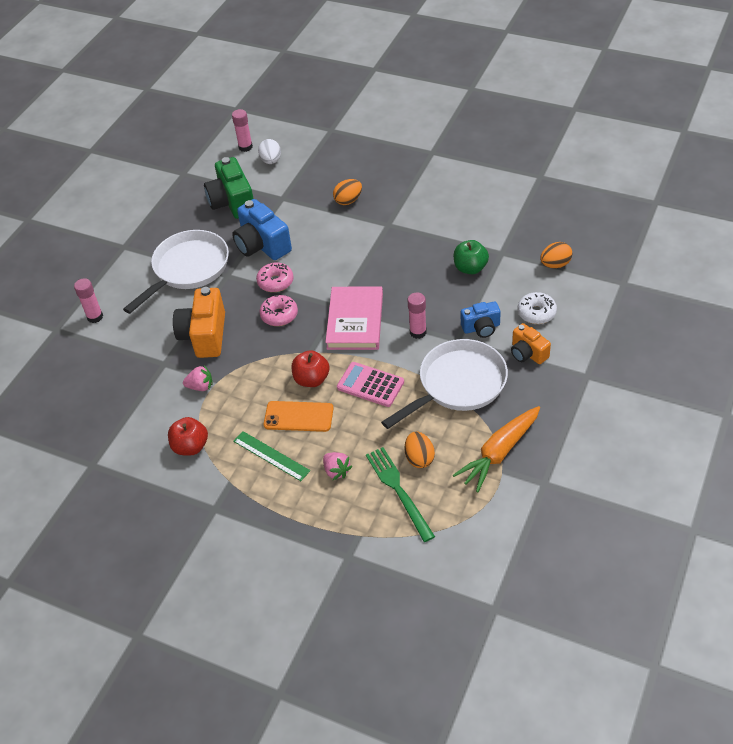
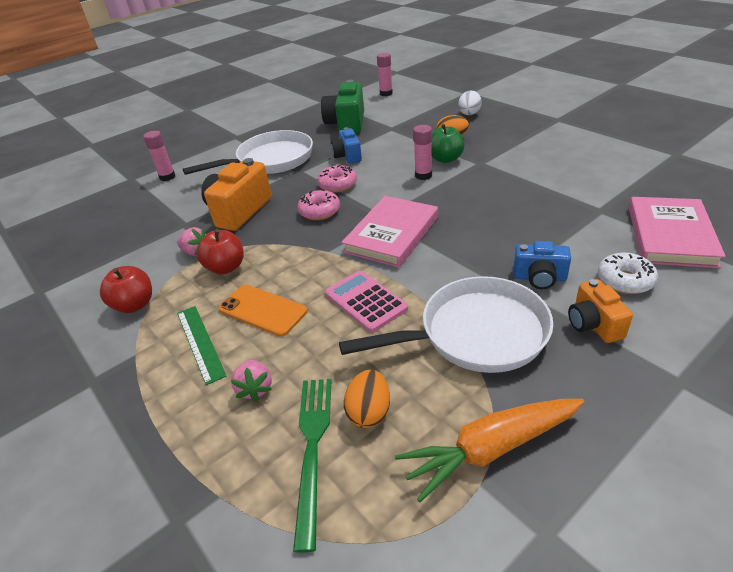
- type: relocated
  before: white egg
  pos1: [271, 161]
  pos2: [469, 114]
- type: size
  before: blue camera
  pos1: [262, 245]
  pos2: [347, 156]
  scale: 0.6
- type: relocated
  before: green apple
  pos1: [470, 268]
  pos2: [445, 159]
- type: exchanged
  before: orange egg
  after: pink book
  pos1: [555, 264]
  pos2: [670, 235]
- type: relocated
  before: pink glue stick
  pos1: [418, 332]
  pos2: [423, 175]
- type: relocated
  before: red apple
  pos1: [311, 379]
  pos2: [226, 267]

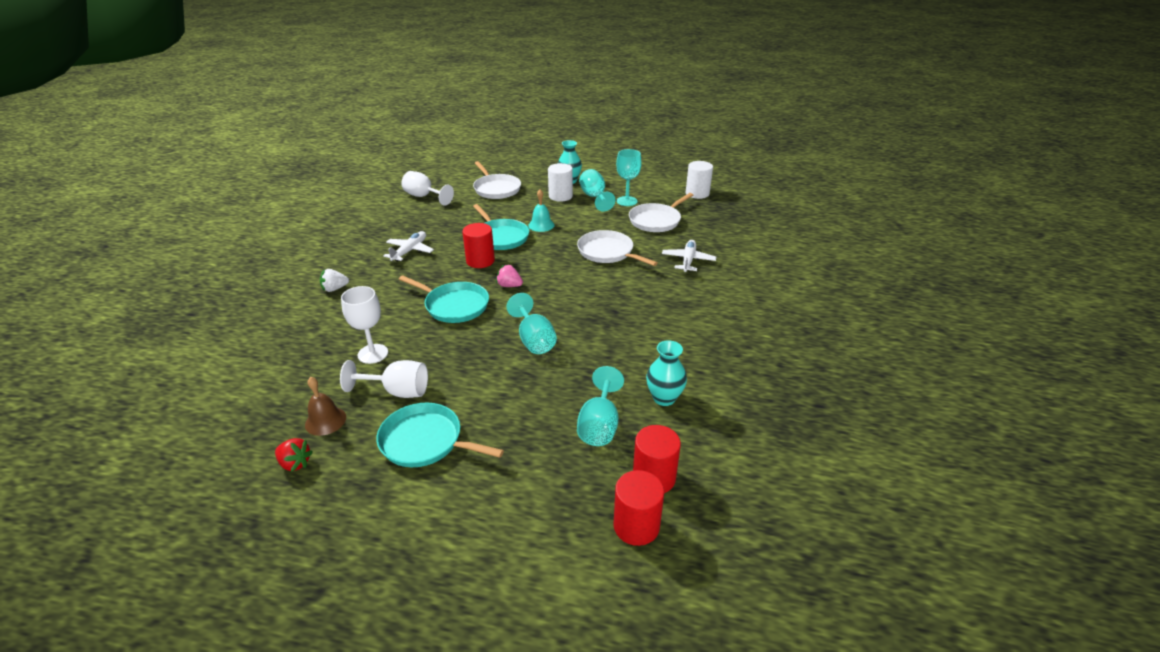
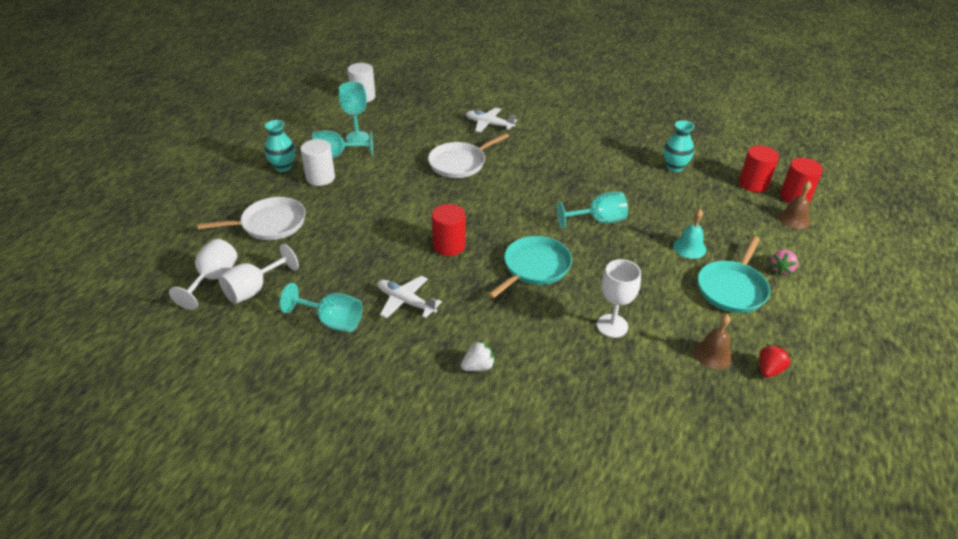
- type: relocated
  before: turquoise bell
  pos1: [541, 225]
  pos2: [689, 247]
- type: missing
  before: white pan
  pos1: [656, 220]
- type: missing
  before: turquoise pan
  pos1: [500, 237]
- type: relocated
  before: pink strawberry
  pos1: [509, 285]
  pos2: [781, 269]
- type: spun
  before: white strawberry
  pos1: [335, 289]
  pos2: [478, 366]
  turn: -105
- type: relocated
  before: white goblet
  pos1: [398, 391]
  pos2: [213, 279]
- type: relocated
  before: turquoise goblet
  pos1: [599, 425]
  pos2: [332, 321]
- type: appeared
  after: brown bell
  pos2: [794, 219]

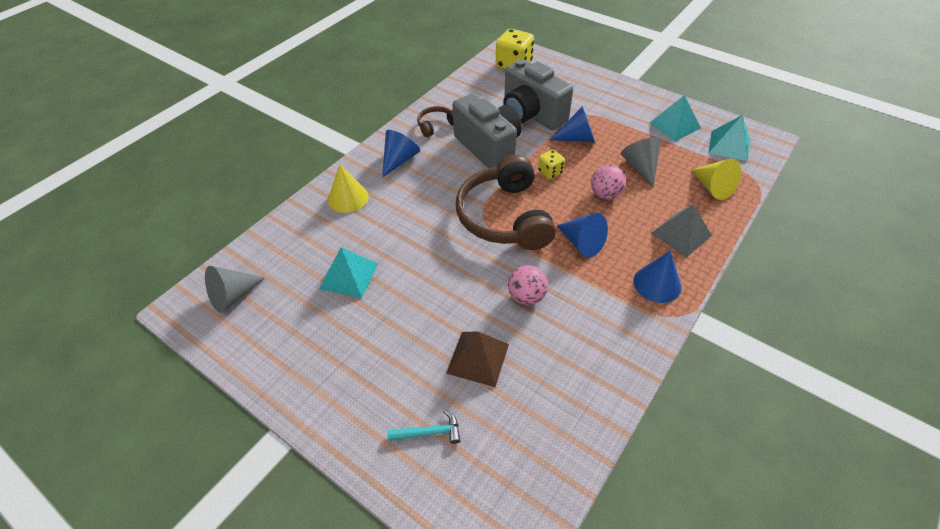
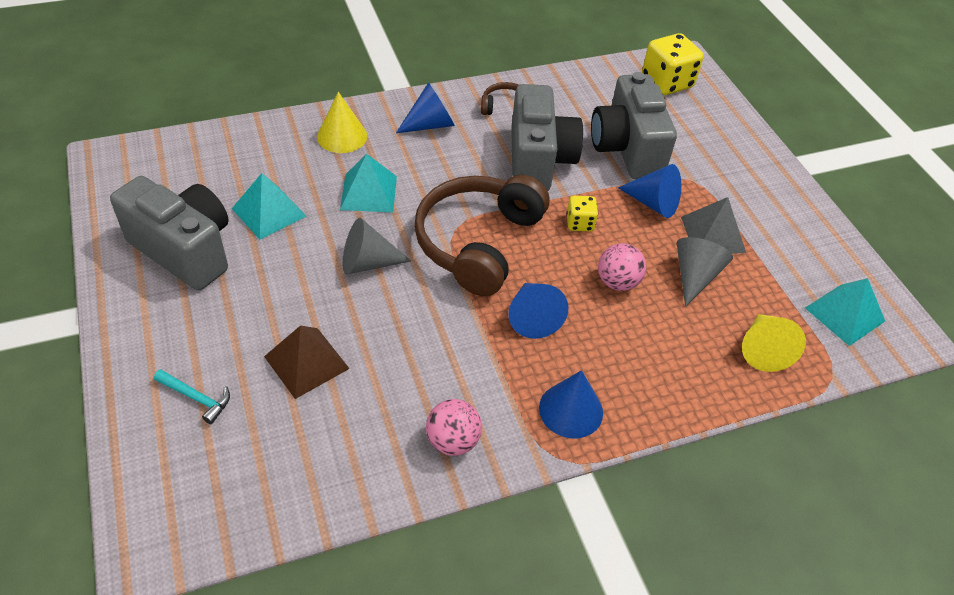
- type: relocated
  before: turquoise pyramid
  pos1: [674, 125]
  pos2: [369, 192]
- type: relocated
  before: grey pyramid
  pos1: [681, 234]
  pos2: [713, 234]
- type: relocated
  before: pink ball
  pos1: [526, 297]
  pos2: [452, 441]
- type: relocated
  before: grey cone
  pos1: [233, 296]
  pos2: [368, 263]
- type: appeared
  after: grey camera
  pos2: [185, 250]

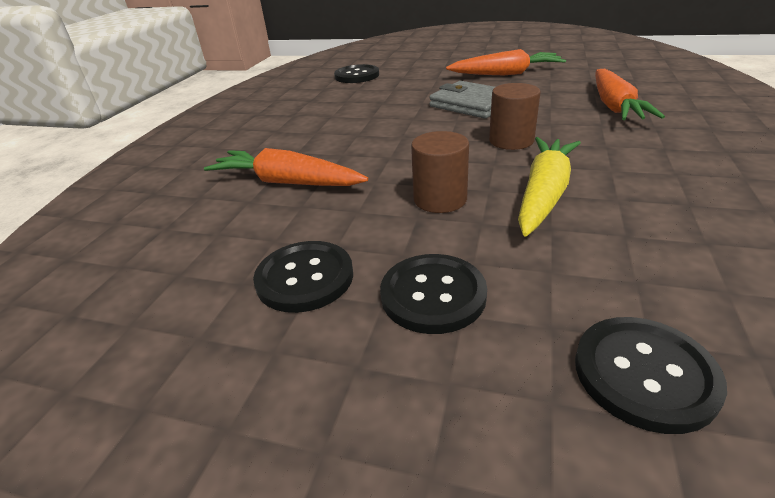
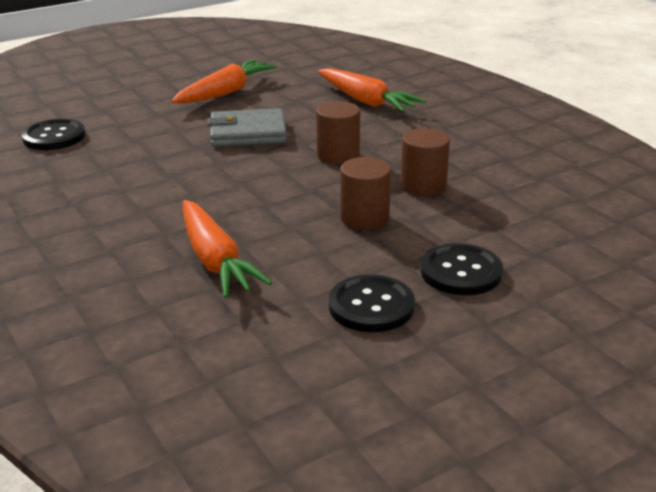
- type: exchanged
  before: yellow carrot
  after: brown cylinder
  pos1: [544, 194]
  pos2: [423, 186]
- type: spun
  before: orange carrot
  pos1: [287, 182]
  pos2: [215, 260]
  turn: -90
- type: missing
  before: black button
  pos1: [644, 374]

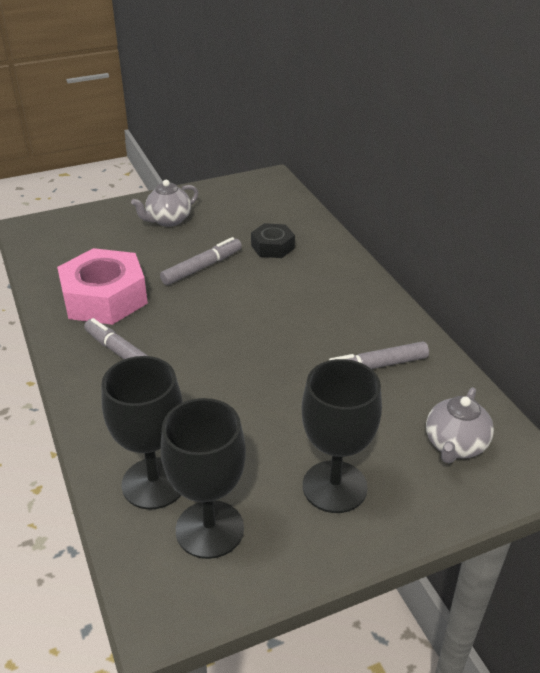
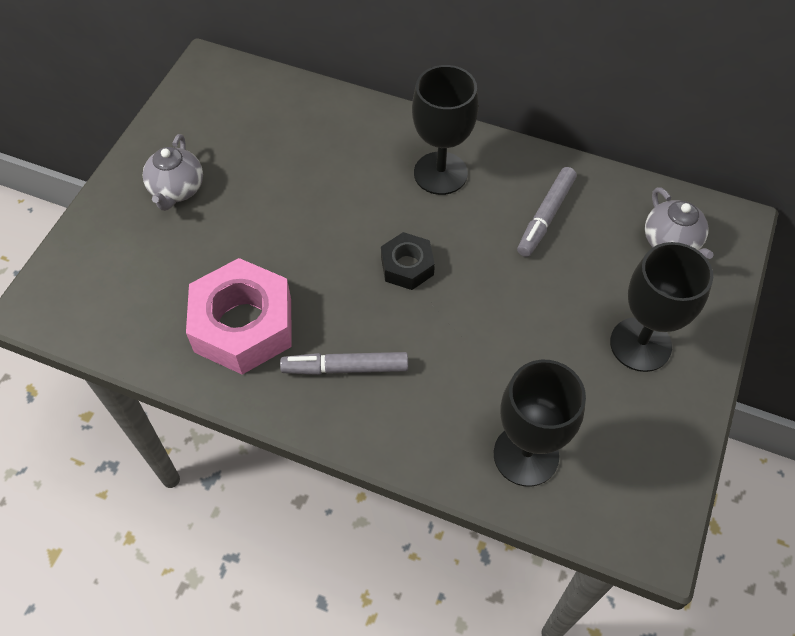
- type: relocated
  before: black nut
  pos1: [272, 247]
  pos2: [407, 266]
- type: missing
  before: grey marker
  pos1: [201, 267]
- type: relocated
  before: black goblet
  pos1: [209, 529]
  pos2: [440, 173]

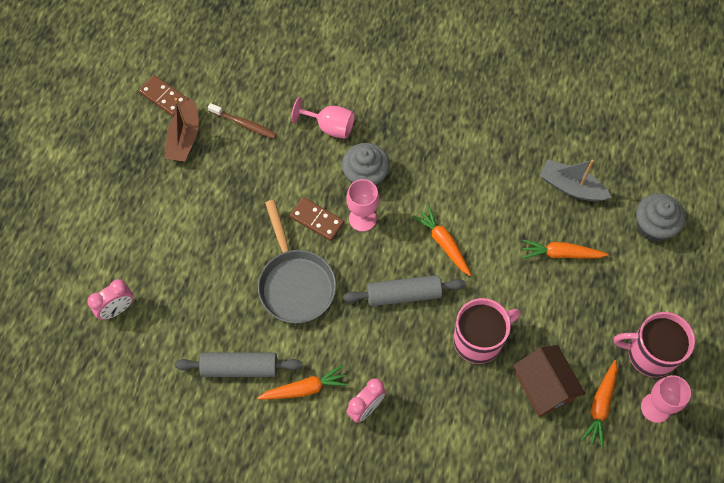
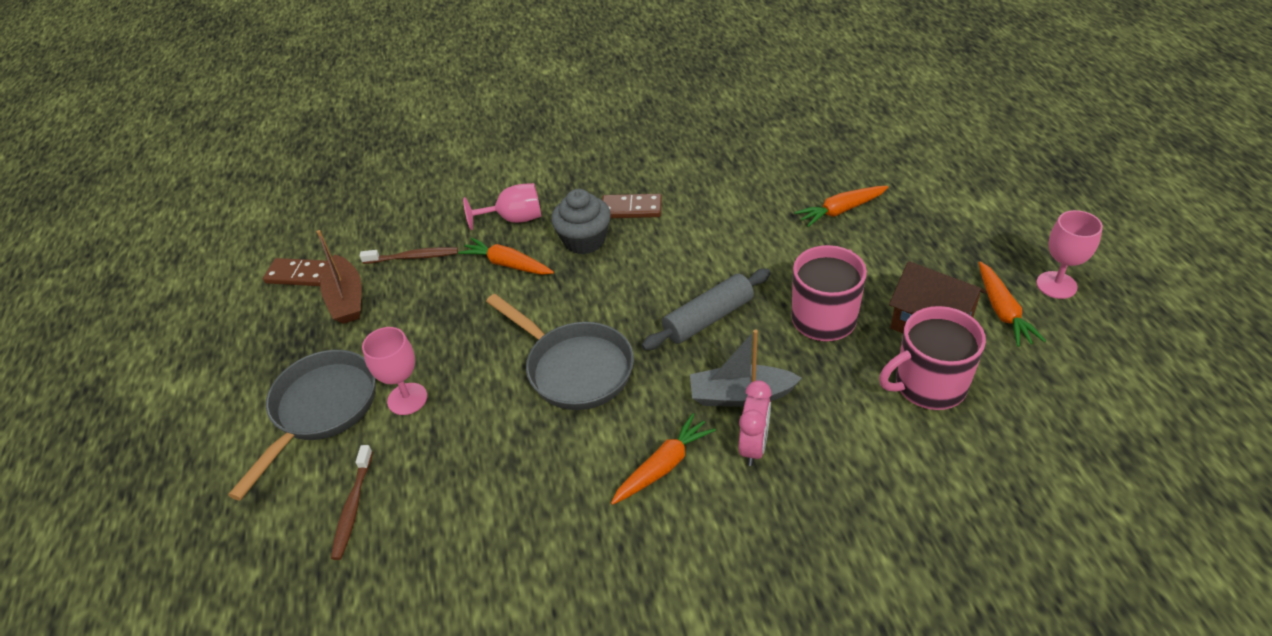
- type: relocated
  before: grey boat
  pos1: [571, 187]
  pos2: [741, 395]
- type: relocated
  before: pink goblet
  pos1: [362, 218]
  pos2: [407, 399]
- type: missing
  before: grey cupcake
  pos1: [653, 226]
- type: relocated
  before: brown domino
  pos1: [317, 220]
  pos2: [631, 209]
- type: relocated
  before: orange carrot
  pos1: [443, 243]
  pos2: [507, 264]
- type: exchanged
  before: pink clock
  after: brown toothbrush
  pos1: [117, 309]
  pos2: [353, 507]
- type: relocated
  before: pink mug
  pos1: [650, 354]
  pos2: [928, 385]
- type: missing
  before: grey rolling pin
  pos1: [240, 368]
- type: appeared
  after: grey pan
  pos2: [321, 410]

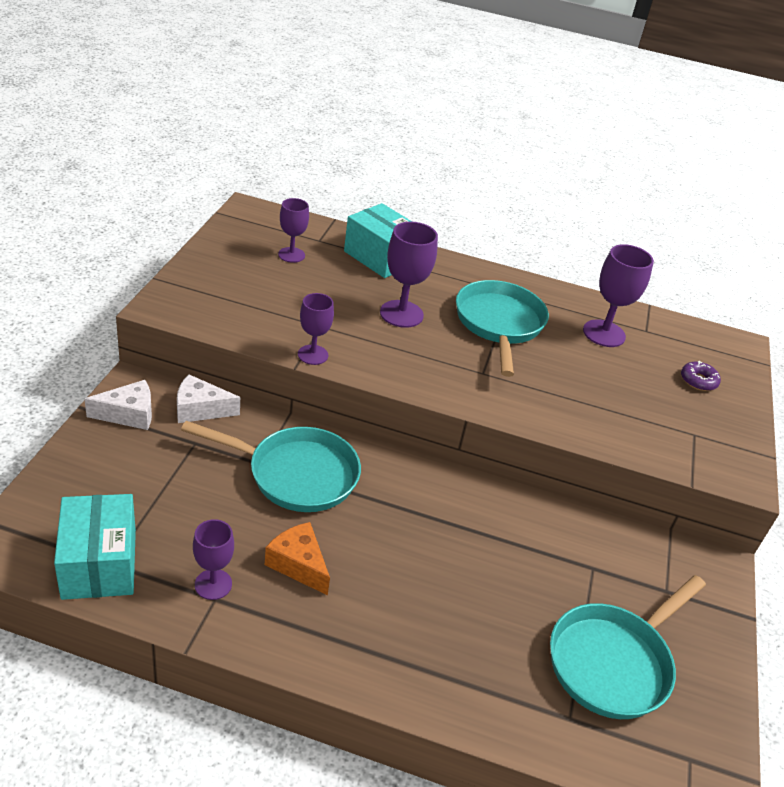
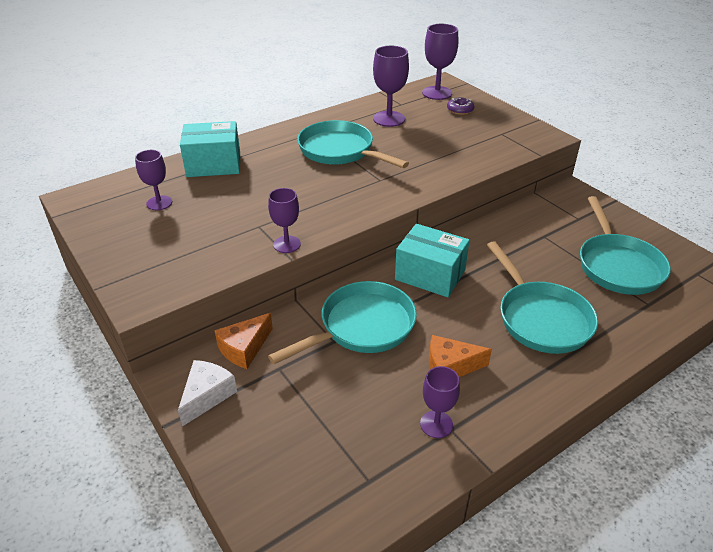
- type: relocated
  before: purple goblet
  pos1: [401, 314]
  pos2: [437, 93]
- type: colour
  before: white cheese
  after: orange cheese
  pos1: [200, 409]
  pos2: [244, 348]
- type: relocated
  before: turquoise box
  pos1: [99, 563]
  pos2: [430, 275]
- type: appeared
  after: turquoise pan
  pos2: [541, 318]

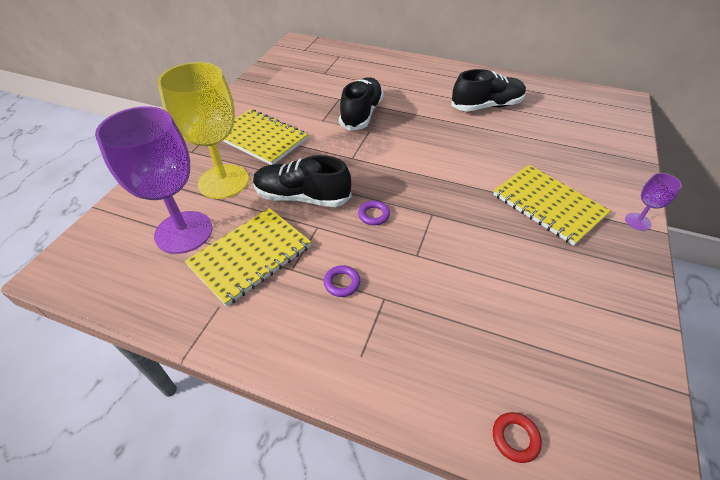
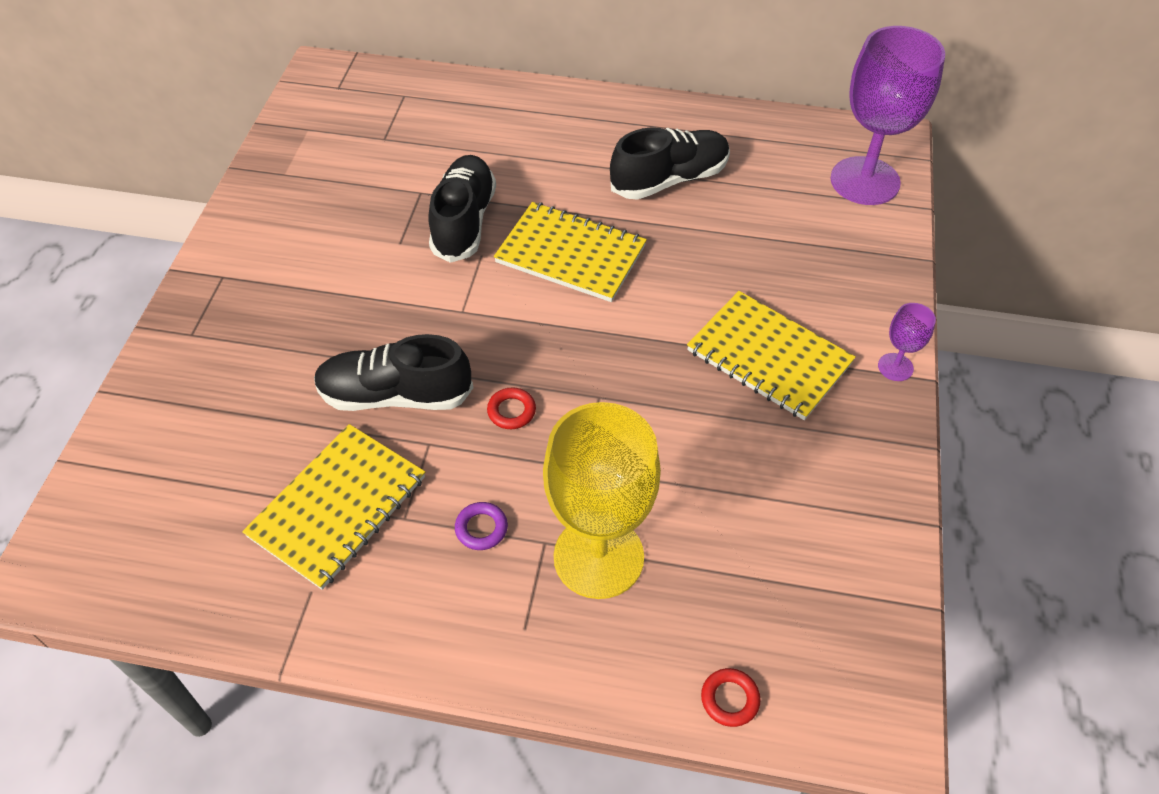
- type: relocated
  before: yellow goblet
  pos1: [223, 181]
  pos2: [598, 557]
- type: relocated
  before: purple goblet
  pos1: [184, 232]
  pos2: [865, 181]
- type: relocated
  before: yellow notebook
  pos1: [261, 138]
  pos2: [570, 254]
- type: colour
  before: purple ring
  after: red ring
  pos1: [374, 215]
  pos2: [511, 411]

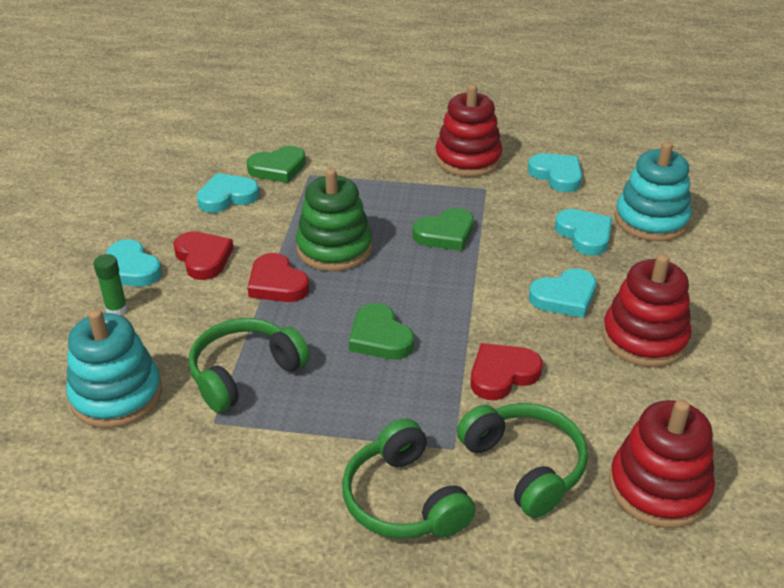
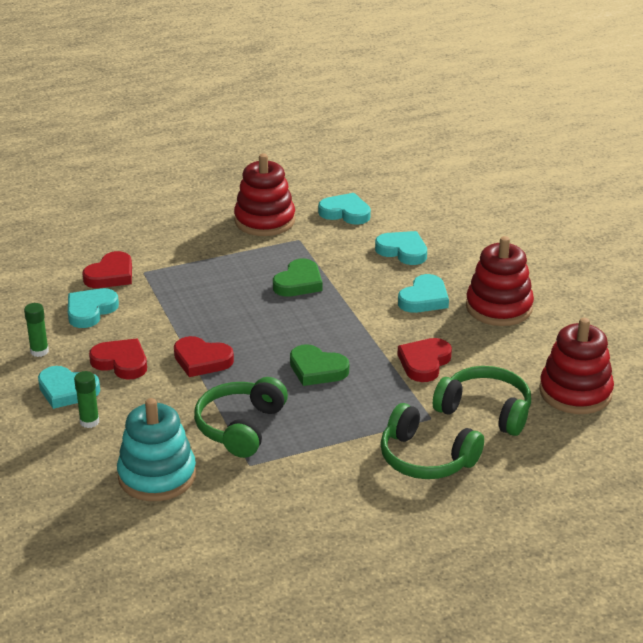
- type: missing
  before: turquoise stacking toy
  pos1: [651, 220]
- type: colour
  before: green heart
  after: red heart
  pos1: [278, 168]
  pos2: [111, 275]
- type: missing
  before: green stacking toy
  pos1: [334, 248]
- type: appeared
  after: green glue stick
  pos2: [39, 351]

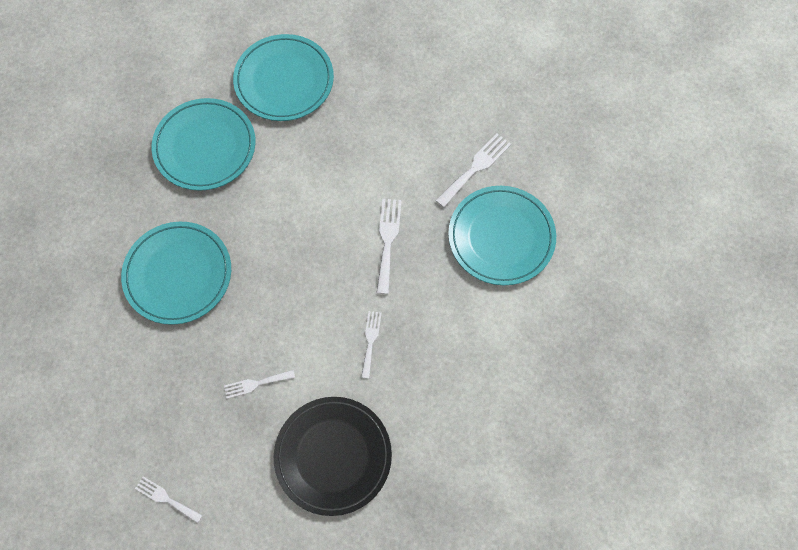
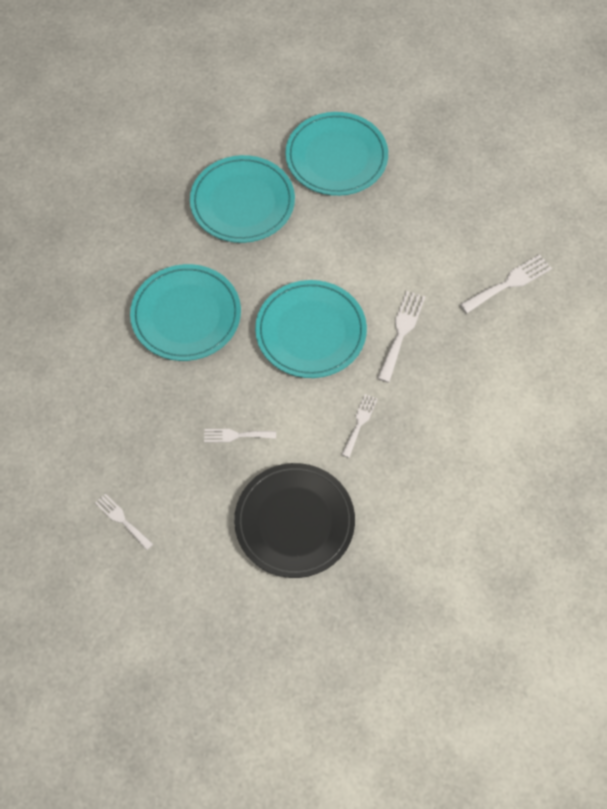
- type: relocated
  before: turquoise plate
  pos1: [501, 237]
  pos2: [311, 332]

